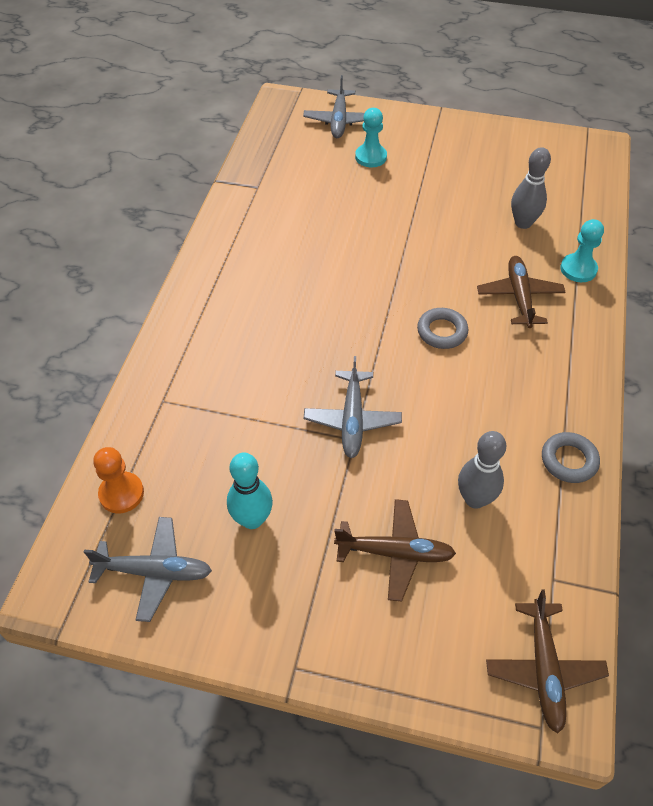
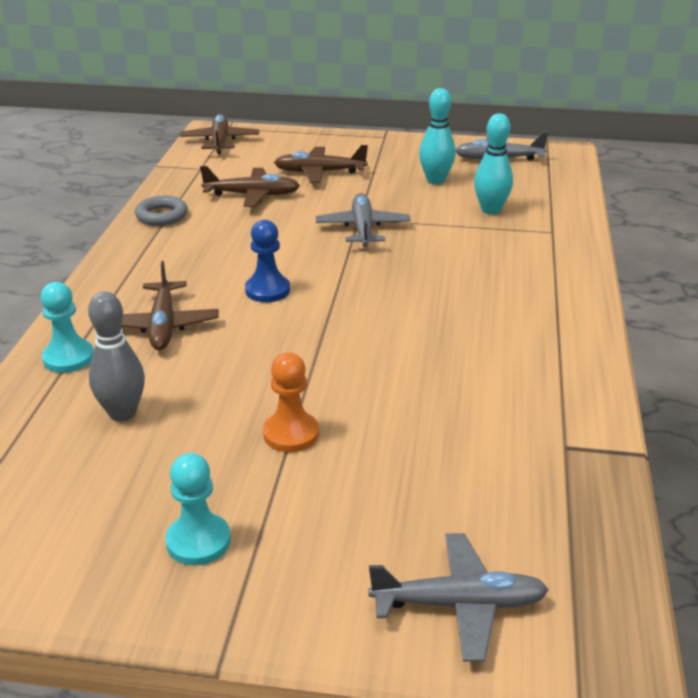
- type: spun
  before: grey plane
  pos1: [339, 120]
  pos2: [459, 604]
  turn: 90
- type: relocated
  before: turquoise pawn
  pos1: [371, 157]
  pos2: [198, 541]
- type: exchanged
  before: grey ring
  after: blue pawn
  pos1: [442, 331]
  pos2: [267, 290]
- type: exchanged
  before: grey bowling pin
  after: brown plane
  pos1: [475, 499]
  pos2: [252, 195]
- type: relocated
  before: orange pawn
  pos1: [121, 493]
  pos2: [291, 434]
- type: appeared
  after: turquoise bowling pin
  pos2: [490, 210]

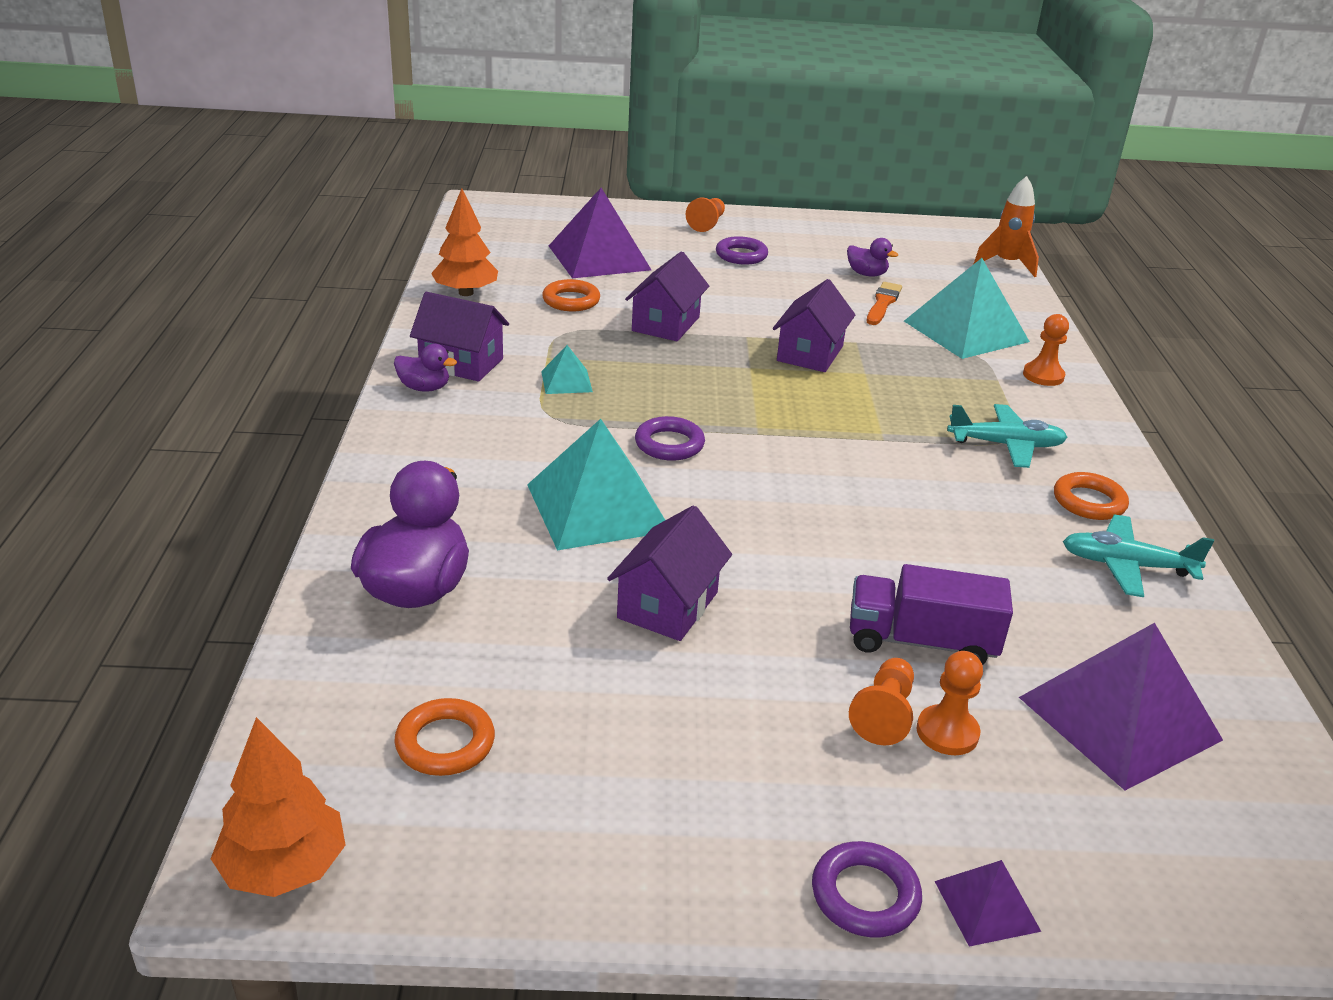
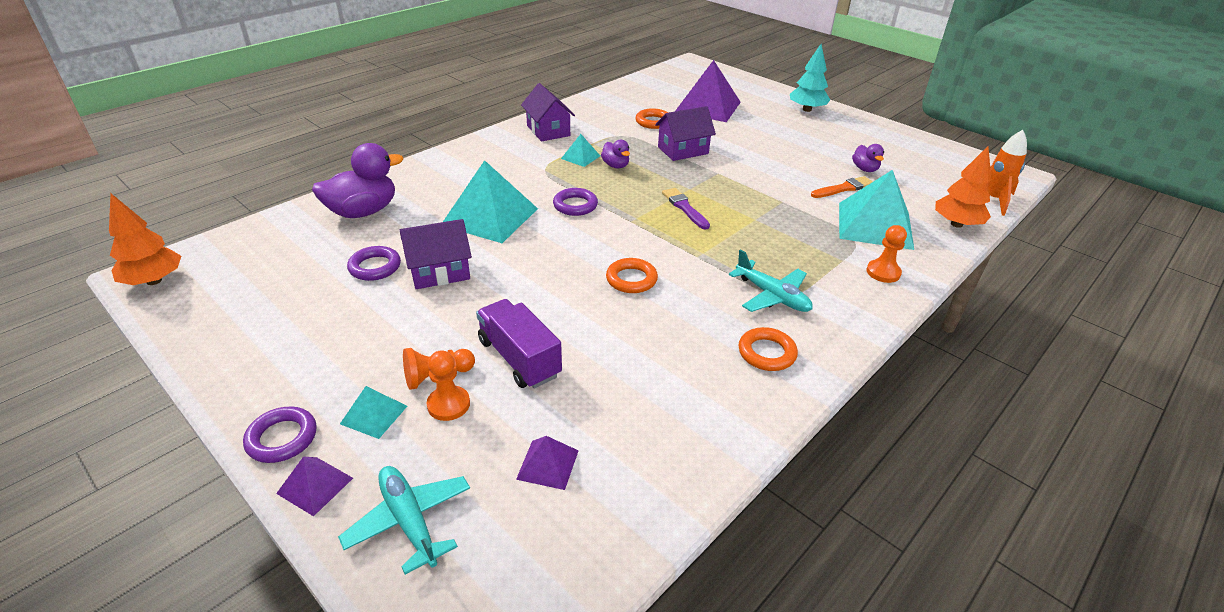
- type: relocated
  before: orange tree
  pos1: [466, 293]
  pos2: [956, 224]
- type: exchanged
  before: orange pawn
  after: turquoise tree
  pos1: [707, 224]
  pos2: [807, 109]
- type: relocated
  before: purple ring
  pos1: [741, 255]
  pos2: [375, 267]
- type: missing
  before: purple house
  pos1: [810, 353]
- type: relocated
  before: purple duck
  pos1: [424, 388]
  pos2: [615, 165]
- type: relocated
  before: turquoise plane
  pos1: [1126, 566]
  pos2: [409, 521]
- type: size
  before: purple pyramid
  pos1: [1119, 718]
  pos2: [547, 464]
  scale: 0.47
- type: relocated
  before: orange ring
  pos1: [445, 743]
  pos2: [631, 279]
- type: appeared
  after: purple brush
  pos2: [684, 208]
- type: appeared
  after: turquoise pyramid
  pos2: [374, 414]

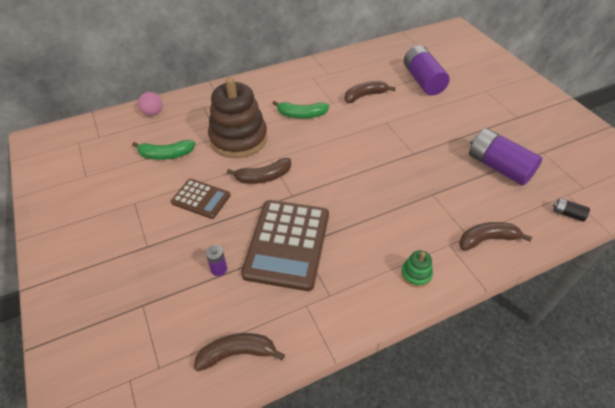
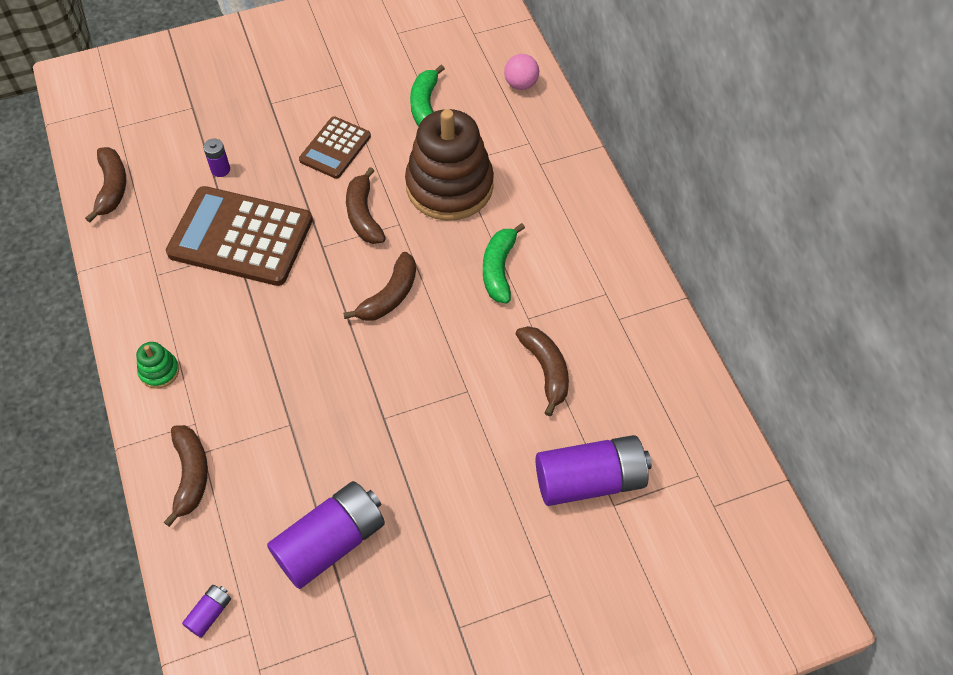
- type: colour
  before: black battery
  after: purple battery
  pos1: [567, 214]
  pos2: [209, 613]
- type: appeared
  after: brown banana
  pos2: [389, 296]

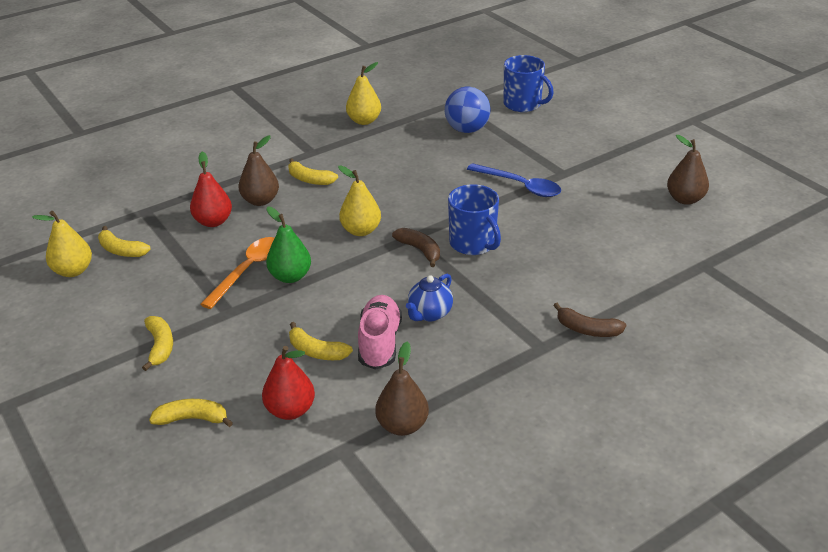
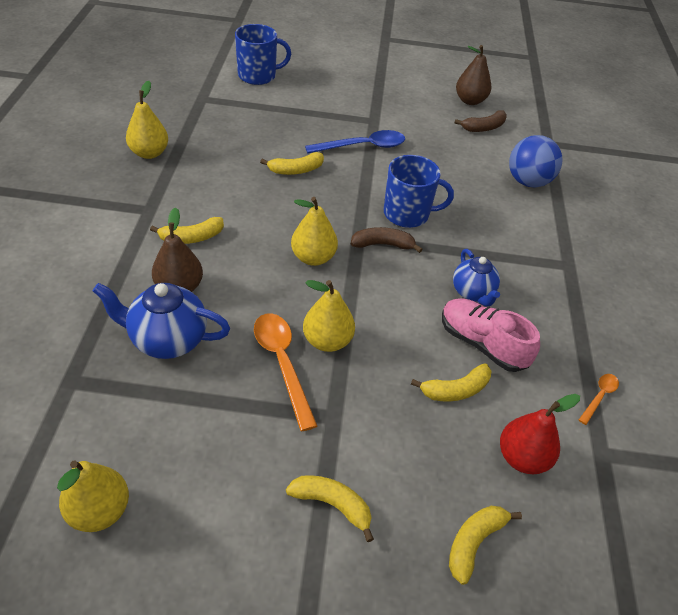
- type: relocated
  before: blue ball
  pos1: [467, 130]
  pos2: [528, 182]
- type: exchanged
  before: red pear
  after: blue teapot
  pos1: [213, 222]
  pos2: [167, 340]
- type: colour
  before: green pear
  after: yellow pear
  pos1: [290, 276]
  pos2: [327, 341]
- type: relocated
  before: yellow banana
  pos1: [121, 250]
  pos2: [296, 170]
- type: relocated
  before: brown banana
  pos1: [587, 329]
  pos2: [483, 127]
- type: exchanged
  before: brown pear
  after: orange spoon
  pos1: [402, 425]
  pos2: [599, 397]

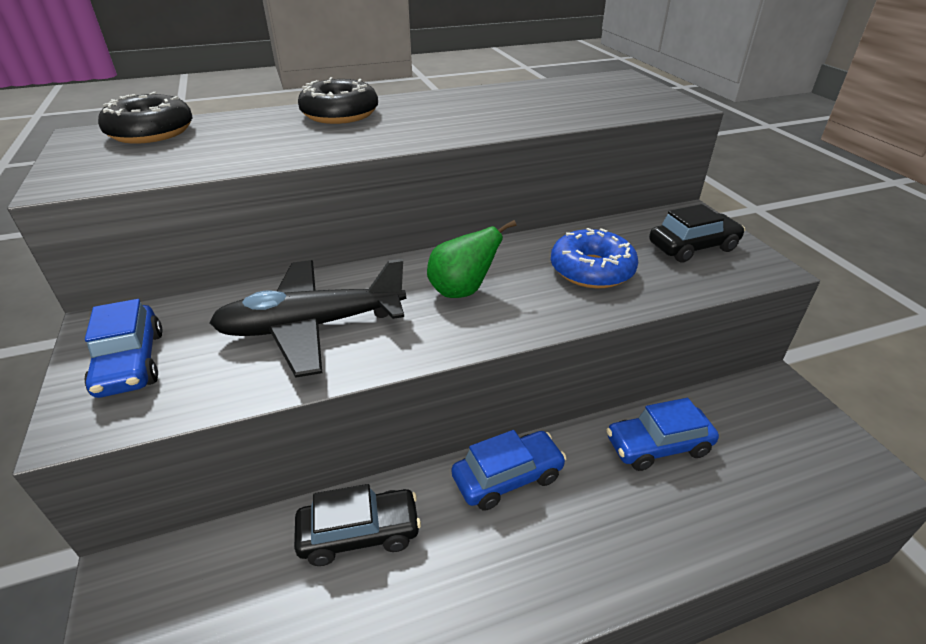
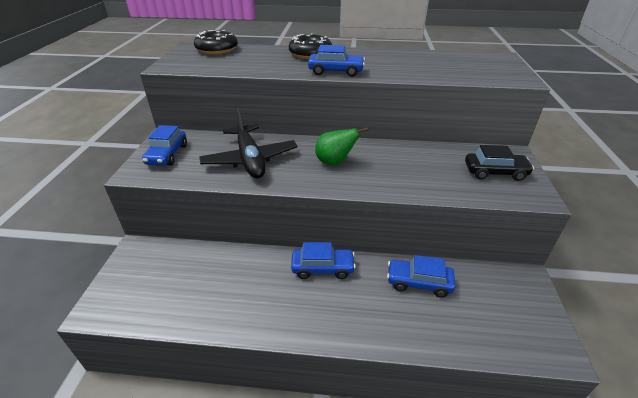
- type: missing
  before: blue donut
  pos1: [591, 270]
- type: spun
  before: black plane
  pos1: [311, 326]
  pos2: [250, 159]
  turn: -120
- type: missing
  before: black car
  pos1: [359, 533]
- type: appeared
  after: blue car
  pos2: [336, 71]

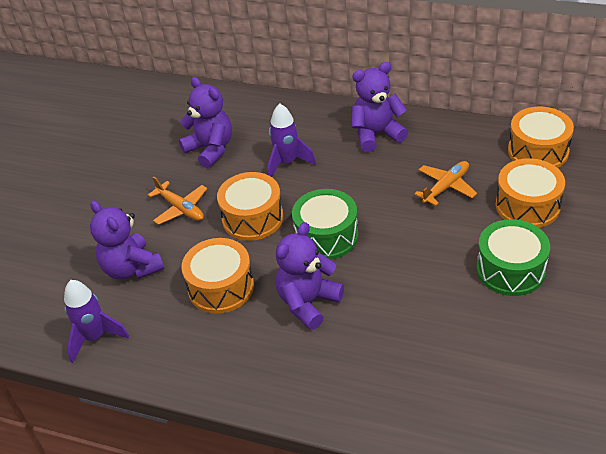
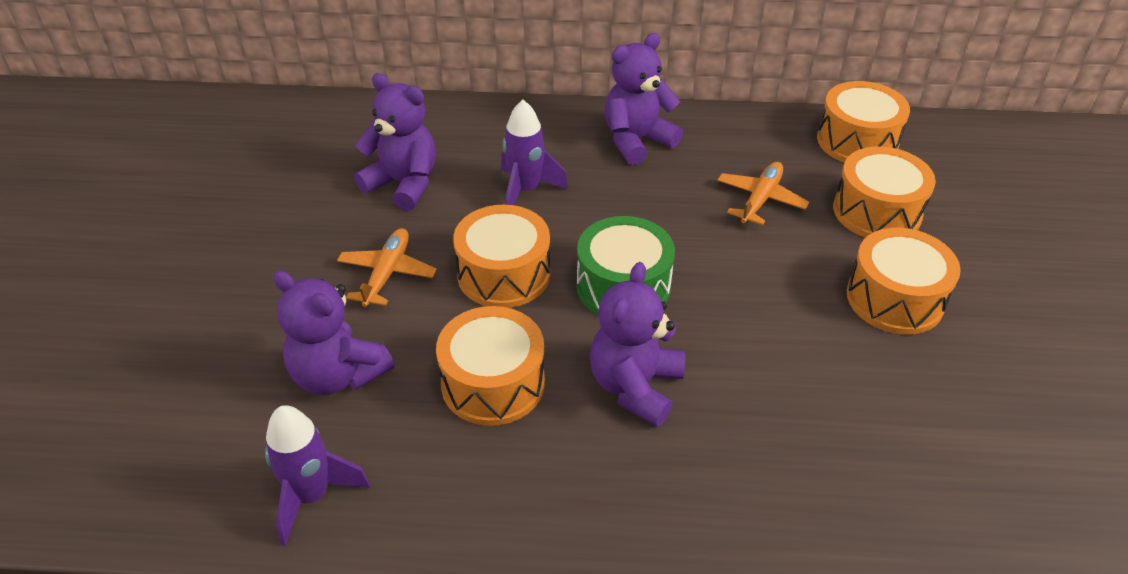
- type: spun
  before: orange plane
  pos1: [180, 208]
  pos2: [387, 274]
  turn: -105
- type: colour
  before: green drum
  after: orange drum
  pos1: [510, 269]
  pos2: [894, 299]

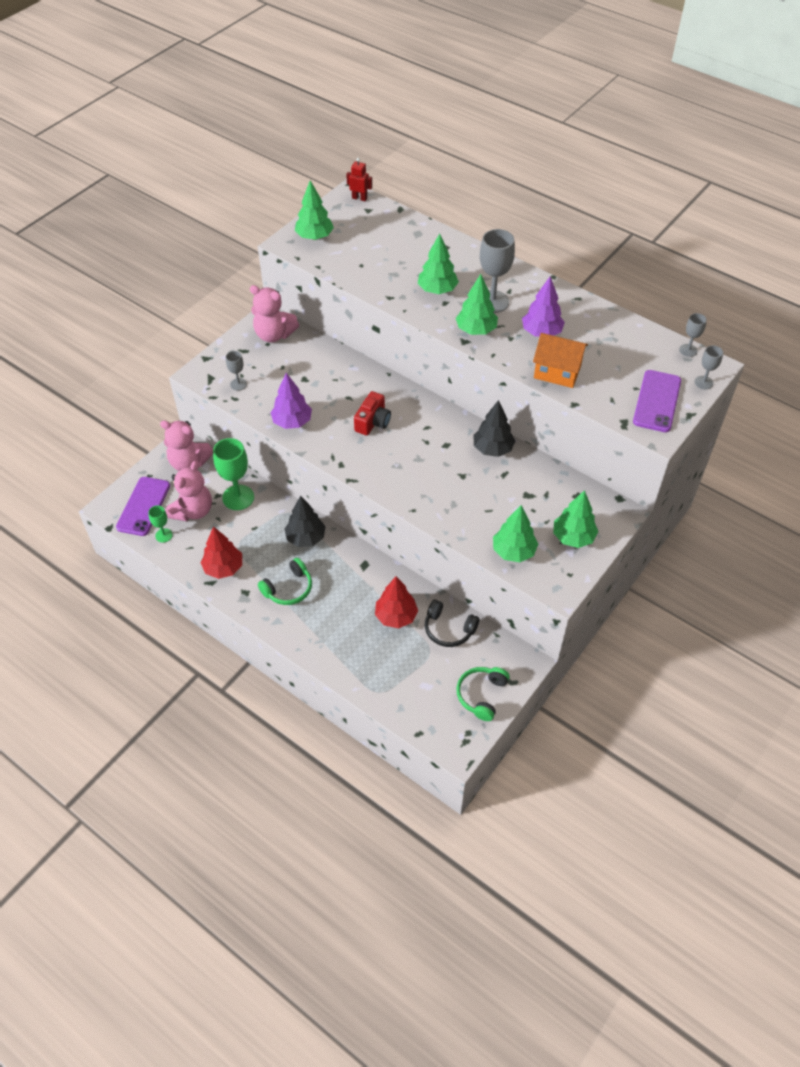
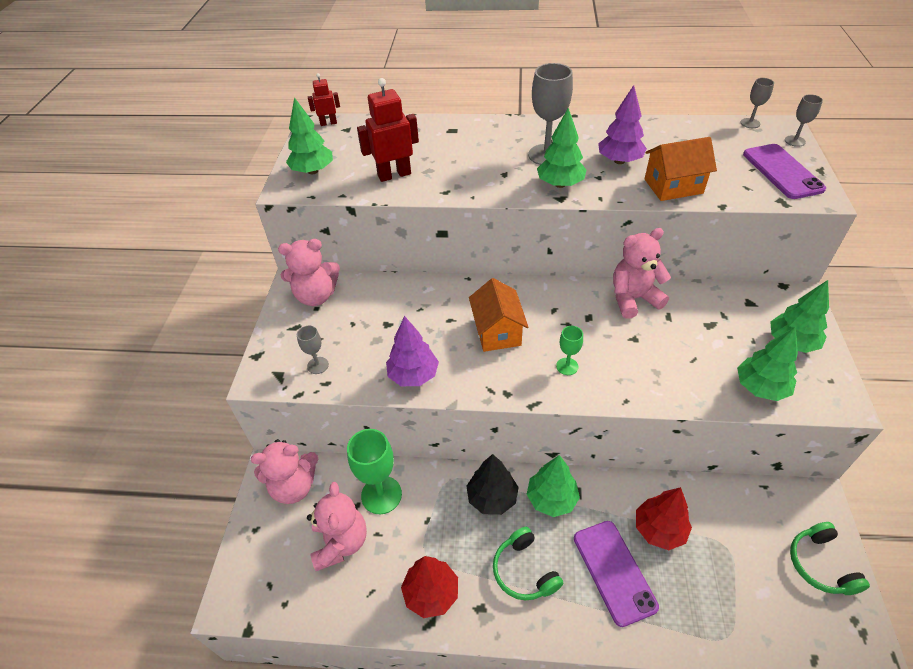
- type: relocated
  before: green tree
  pos1: [437, 290]
  pos2: [551, 499]
- type: exchanged
  before: red camera
  after: orange house
  pos1: [373, 422]
  pos2: [497, 331]
- type: exchanged
  before: black tree
  after: pink teddy bear
  pos1: [492, 449]
  pos2: [633, 299]
- type: relocated
  before: purple phone
  pos1: [144, 506]
  pos2: [614, 571]
- type: relocated
  before: green goblet
  pos1: [164, 535]
  pos2: [567, 366]
- type: spun
  before: green headphones
  pos1: [288, 588]
  pos2: [524, 571]
  turn: 135
- type: missing
  before: black headphones
  pos1: [448, 629]
- type: appeared
  after: red robot
  pos2: [394, 175]

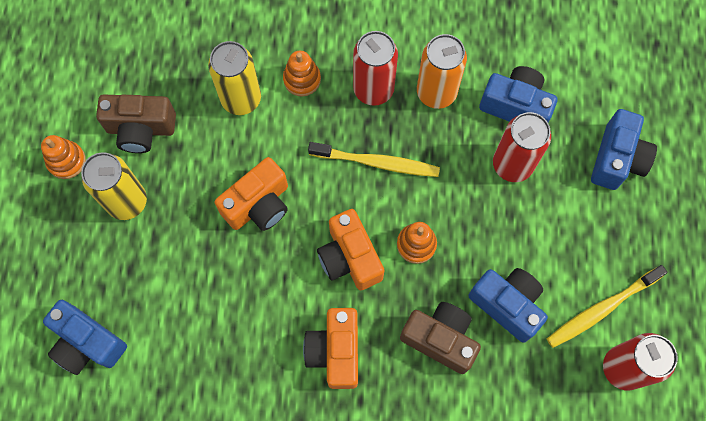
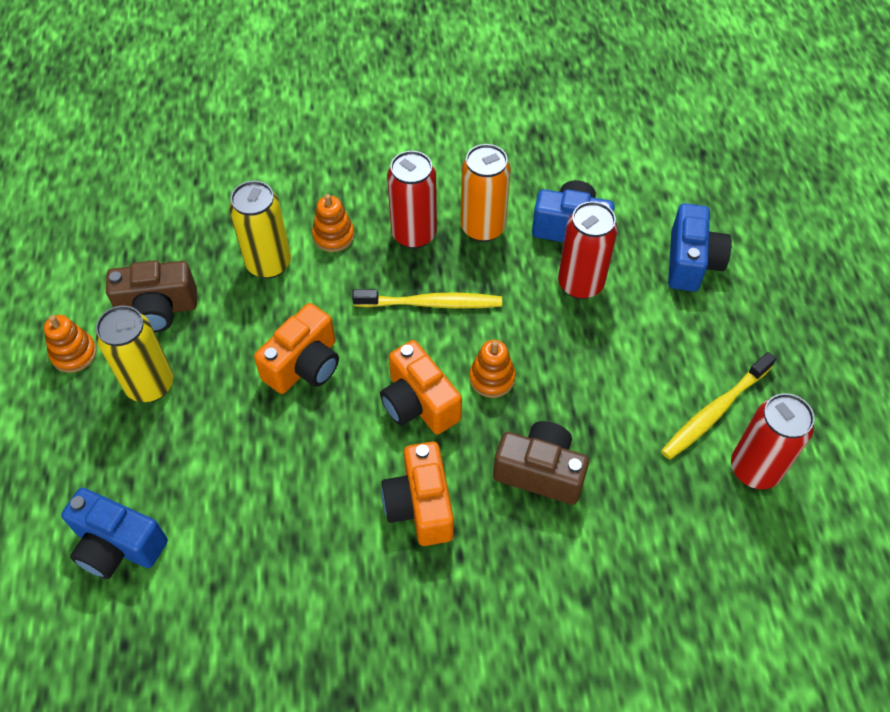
- type: missing
  before: blue camera
  pos1: [507, 305]

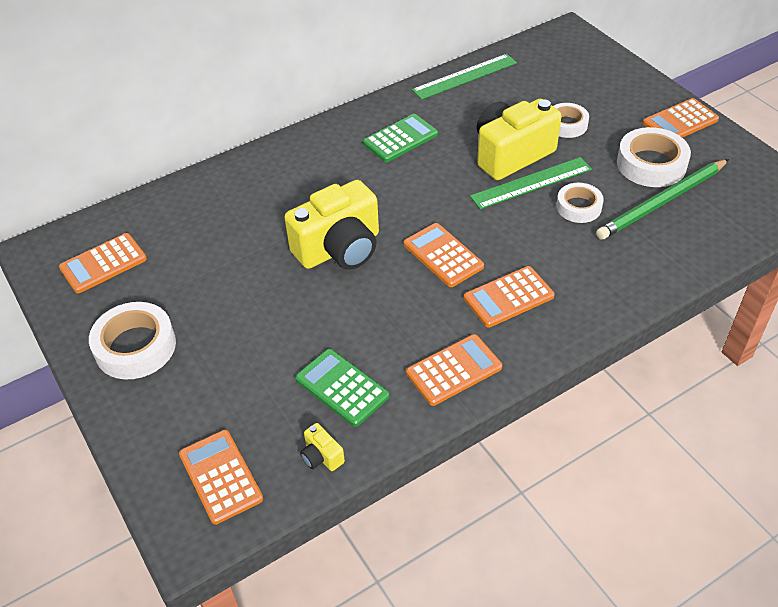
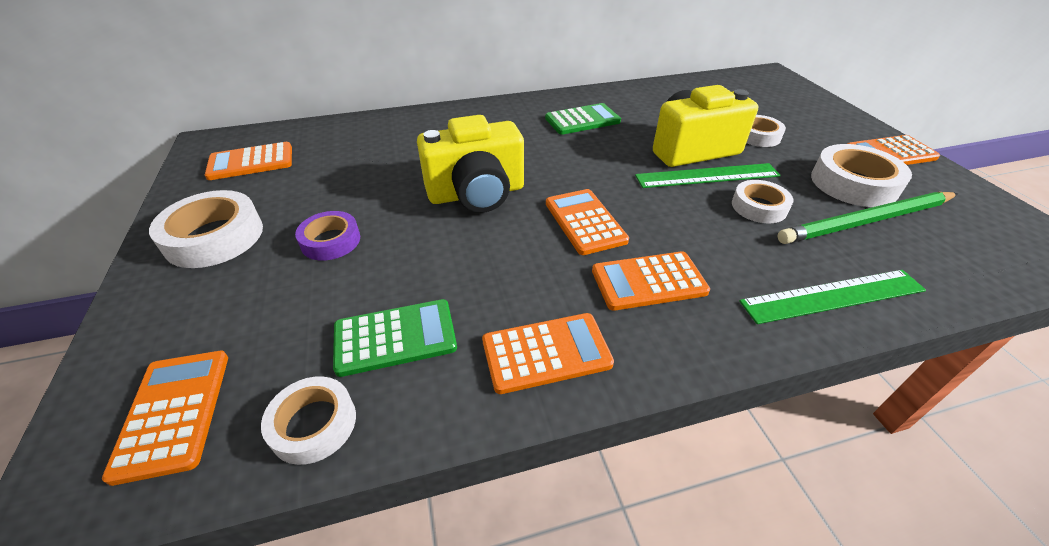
- type: relocated
  before: green ruler
  pos1: [464, 76]
  pos2: [832, 296]
- type: spun
  before: green calculator
  pos1: [342, 388]
  pos2: [395, 337]
  turn: 105
- type: exchanged
  before: yellow camera
  after: white tape
  pos1: [321, 456]
  pos2: [313, 424]
- type: appeared
  after: purple tape
  pos2: [331, 241]

